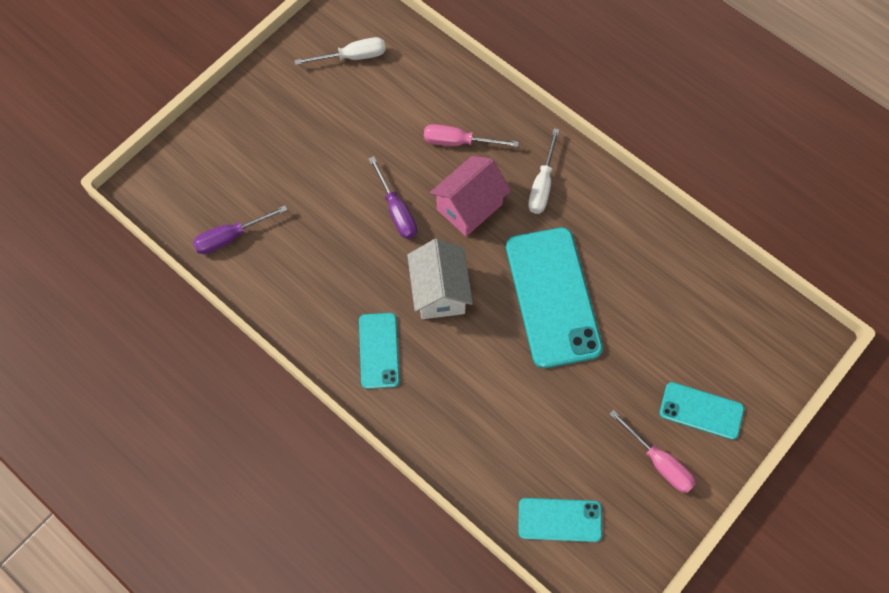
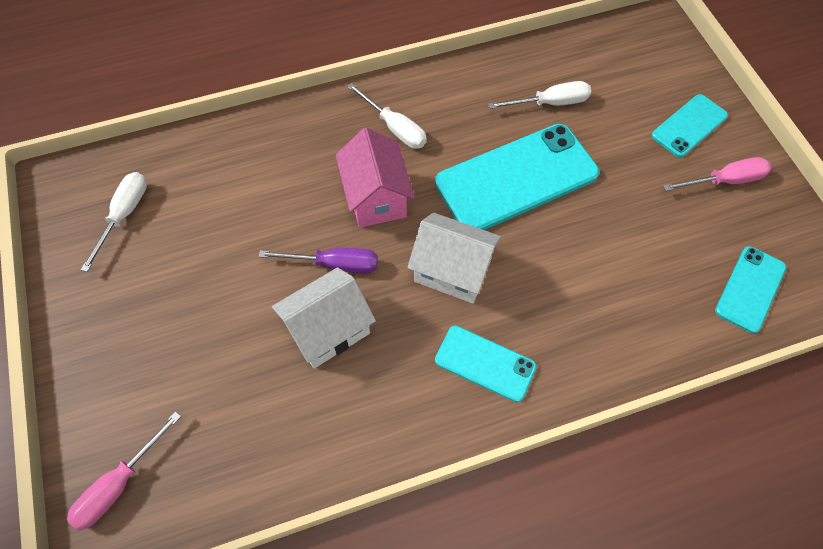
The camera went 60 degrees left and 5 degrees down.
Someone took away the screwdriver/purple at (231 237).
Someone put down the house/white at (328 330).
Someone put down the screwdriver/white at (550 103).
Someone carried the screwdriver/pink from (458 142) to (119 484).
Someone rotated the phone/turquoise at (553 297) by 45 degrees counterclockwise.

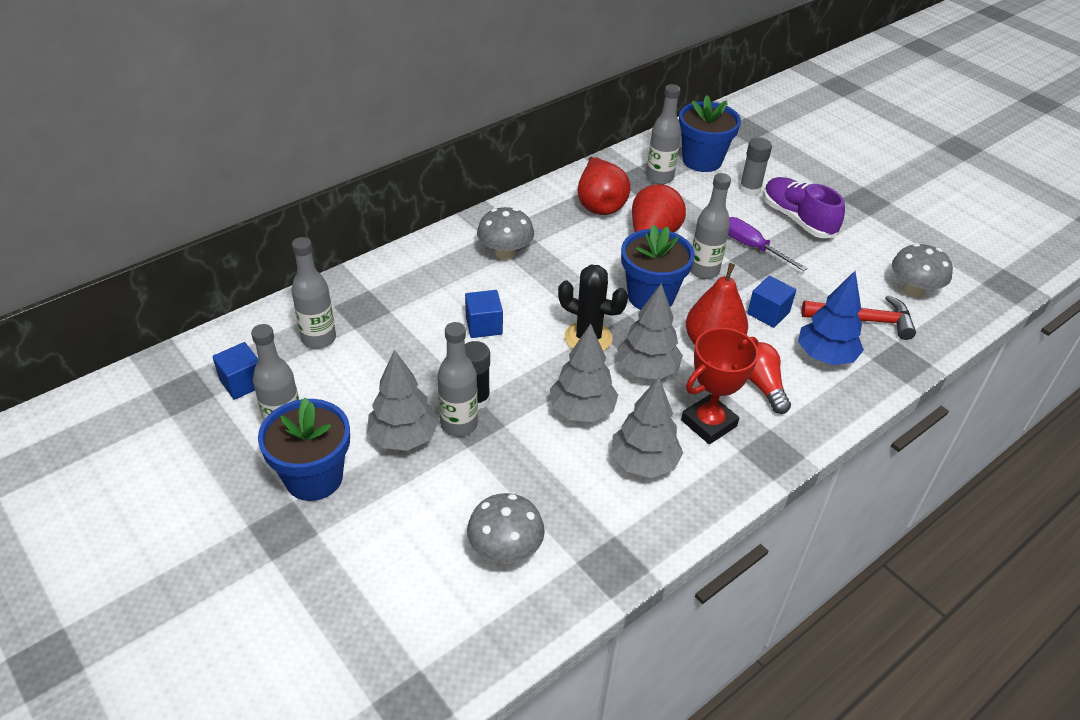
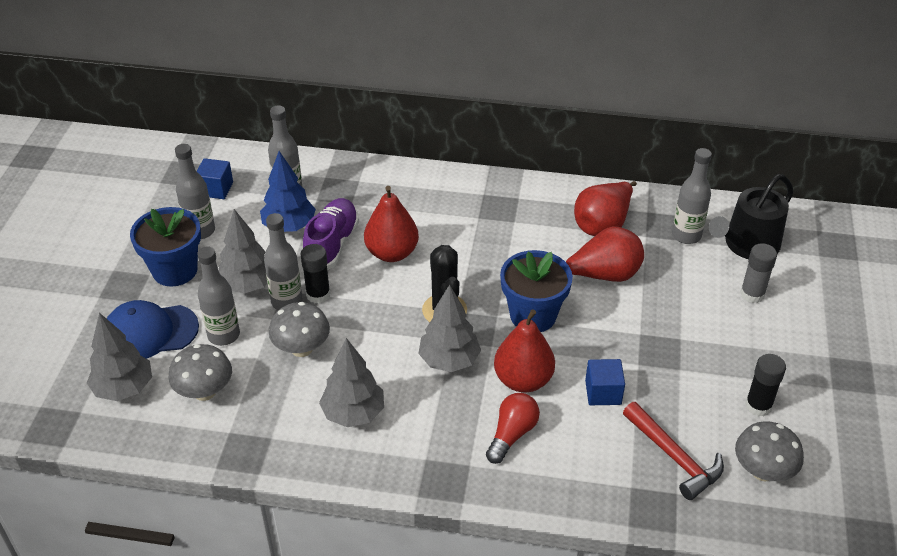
The camera went 50 degrees right and 0 degrees up.
Someone took away the trophy/red at (708 423).
Someone took away the screwdriver/purple at (752 247).
Someone put down the cap/blue at (150 332).
Someone put down the glue stick/black at (758 406).
Someone carried the mushroom/grey from (505 253) to (301 348).
Someone carried the tree/grey from (582 411) to (124 388).
Someone carried the bottle/grey from (704 270) to (224 335).
Someone carried the shoe/purple from (797 219) to (332 244).
Someone carried the tree/blue from (825 356) to (289 226).
Someone swapped the cube/blue at (484 325) for the pear/red at (392 253).
Someone swapped the flower pot/blue at (702 160) for the watering can/black at (747 245).

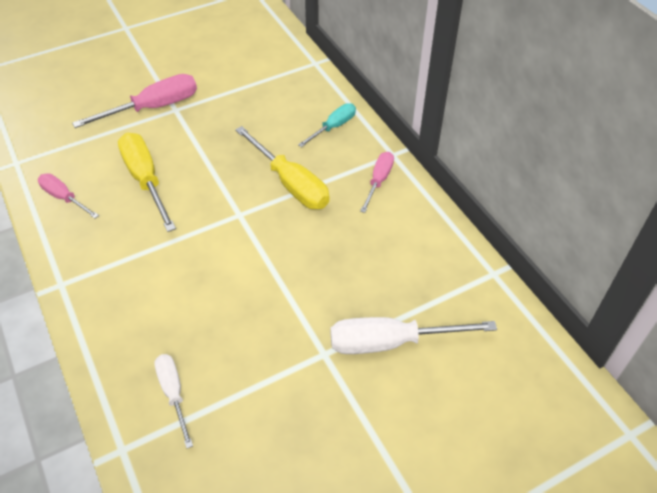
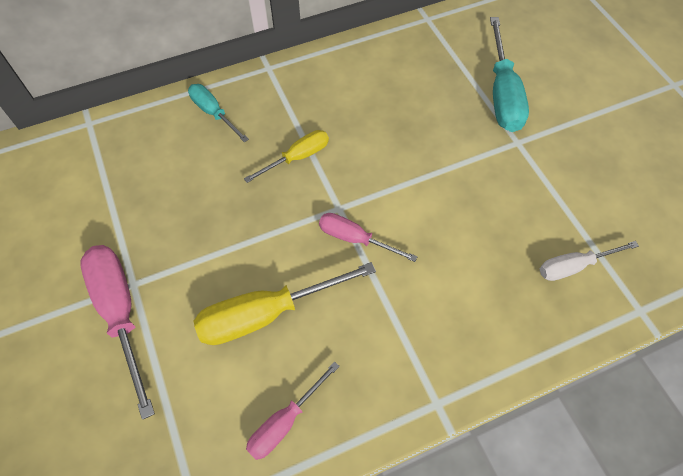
The camera went 85 degrees left and 10 degrees up.
Someone carried the screwdriver/pink from (378 181) to (355 239).
Someone repainted the screwdriver/white at (391 342), which became the screwdriver/turquoise at (502 93).
Someone scaled the screwdriver/yellow at (290 183) by 0.60.

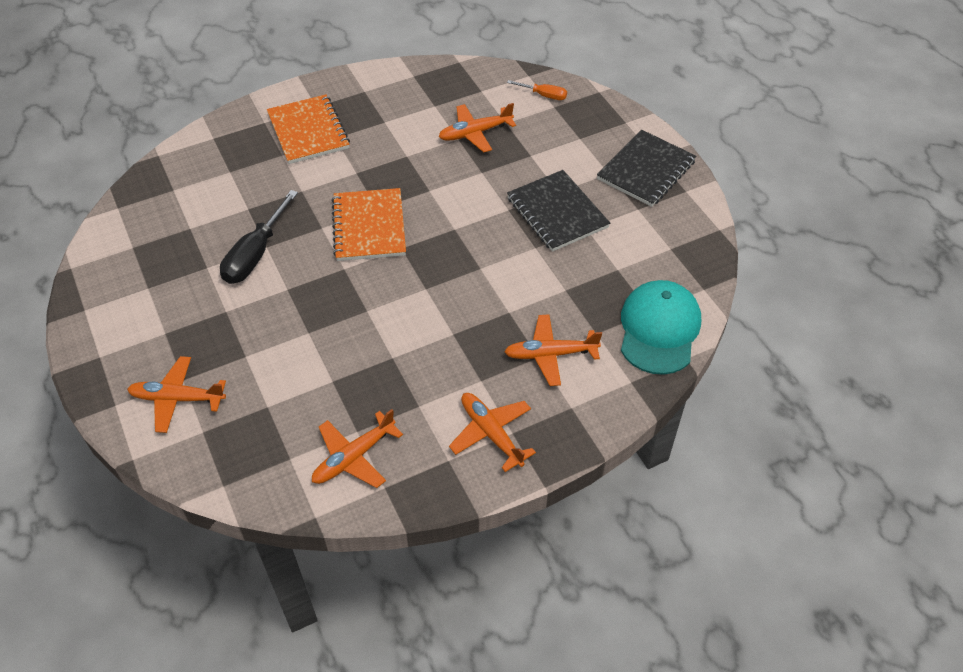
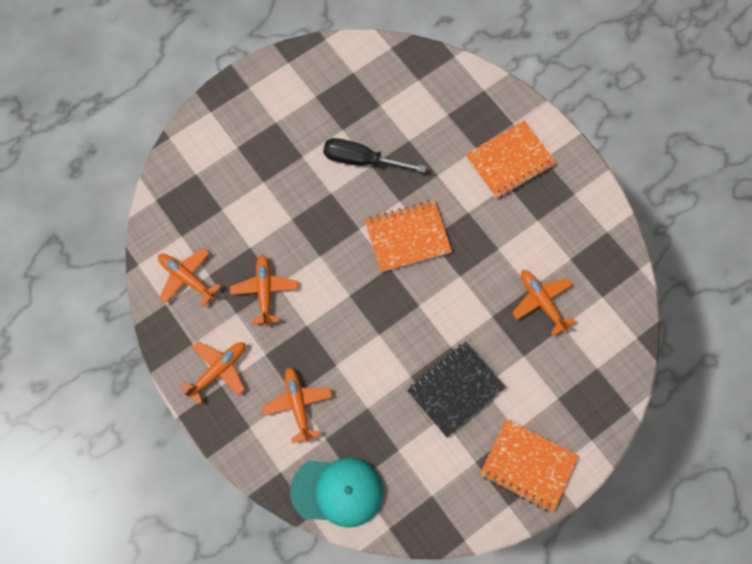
The camera went 80 degrees right and 20 degrees up.
Someone took away the screwdriver/orange at (543 95).
Someone carried the plane/orange from (177 399) to (264 291).
Someone repainted the notebook/black at (646 170), which became the notebook/orange at (528 465).

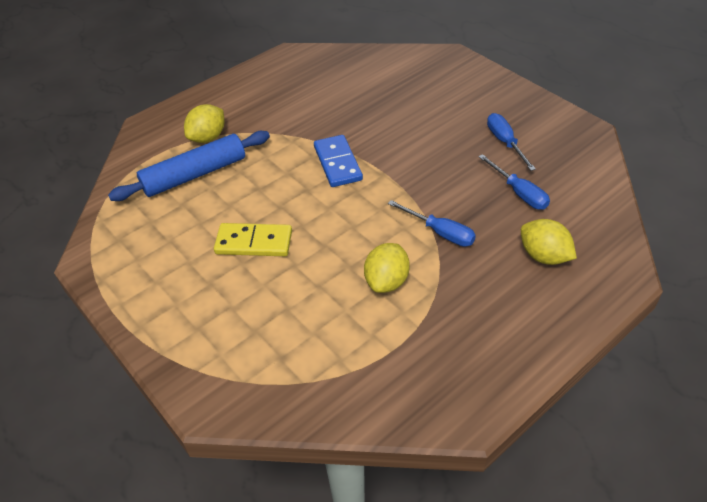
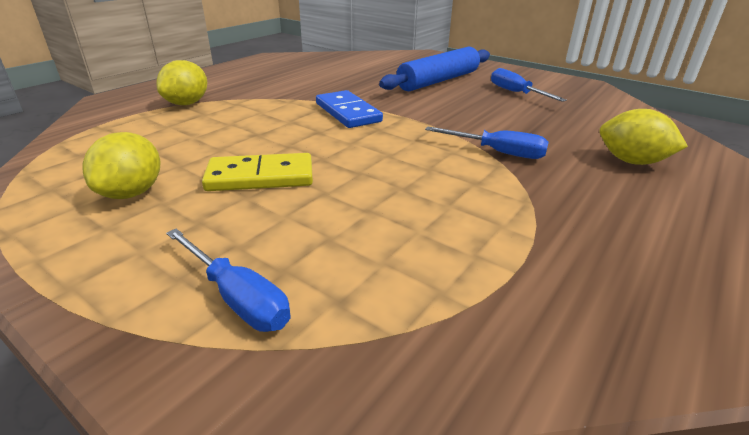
The camera went 15 degrees left and 15 degrees down.
Someone carried the rolling pin/blue from (194 174) to (438 81).
Someone carried the lemon/yellow from (386 281) to (132 193).
Someone carried the screwdriver/blue from (519 193) to (237 297).

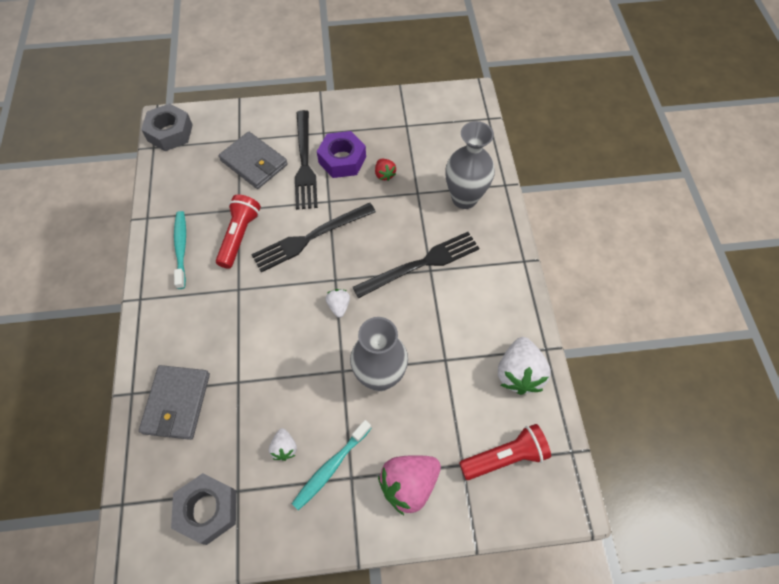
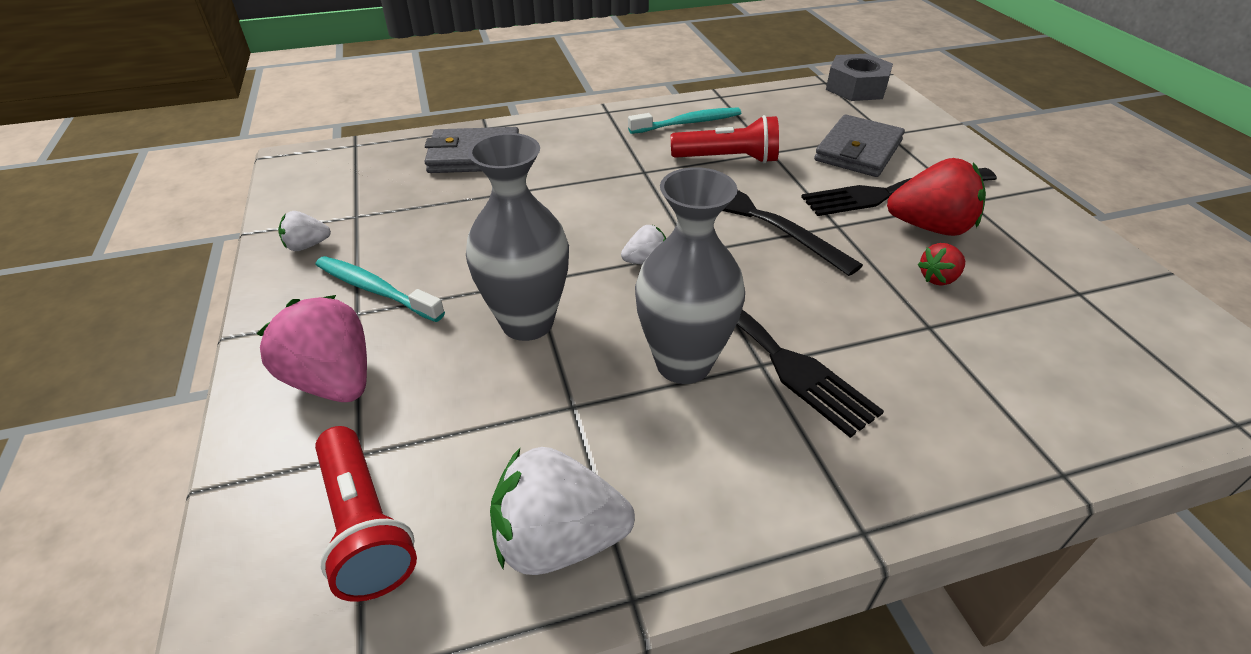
The camera went 80 degrees right and 20 degrees down.
Someone took away the nut/grey at (207 510).
Someone carried the strawberry/white from (284 448) to (307 246).
Someone carried the vase/grey from (464 198) to (683 363).
Someone swapped the nut/purple at (342 160) for the strawberry/red at (930 227).

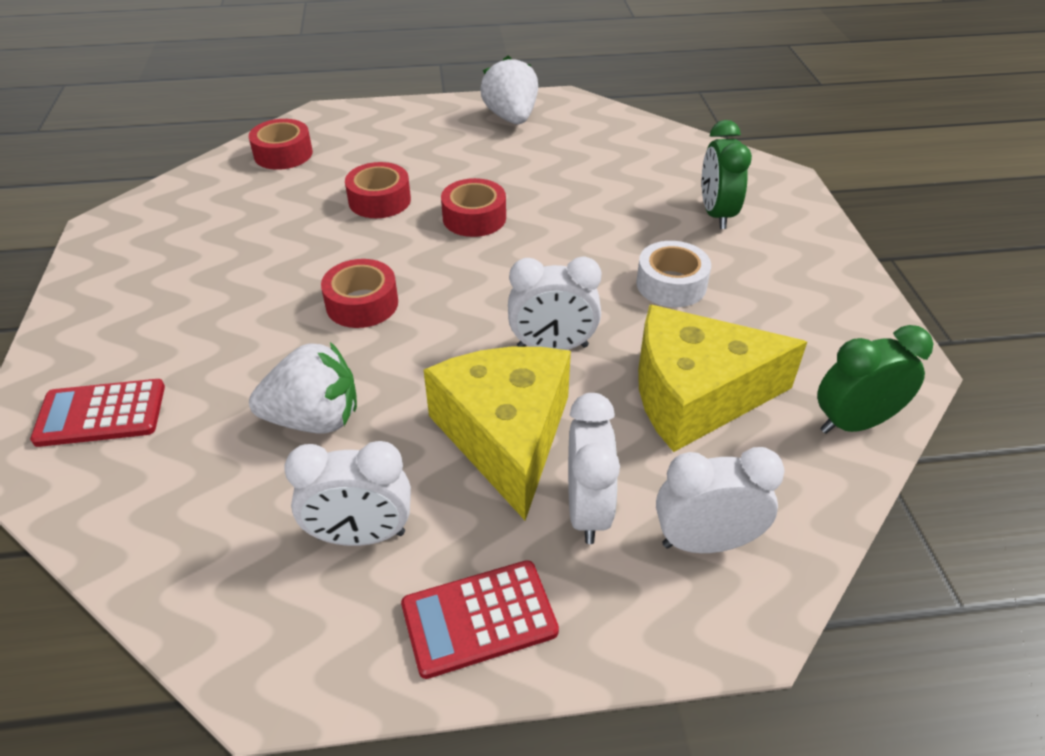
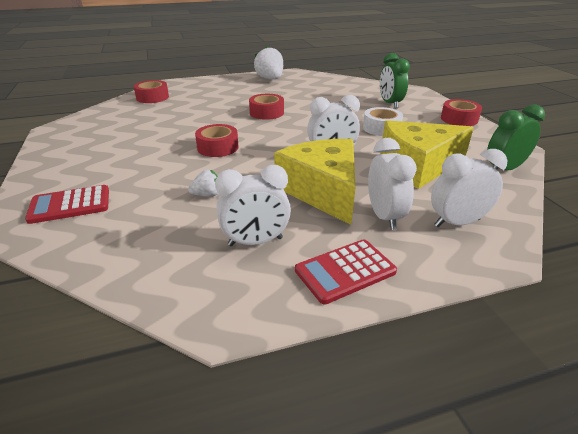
The camera went 10 degrees left and 10 degrees down.
Someone carried the tape/red from (379 200) to (459 119).
Someone scaled the strawberry/white at (314 419) by 0.51.

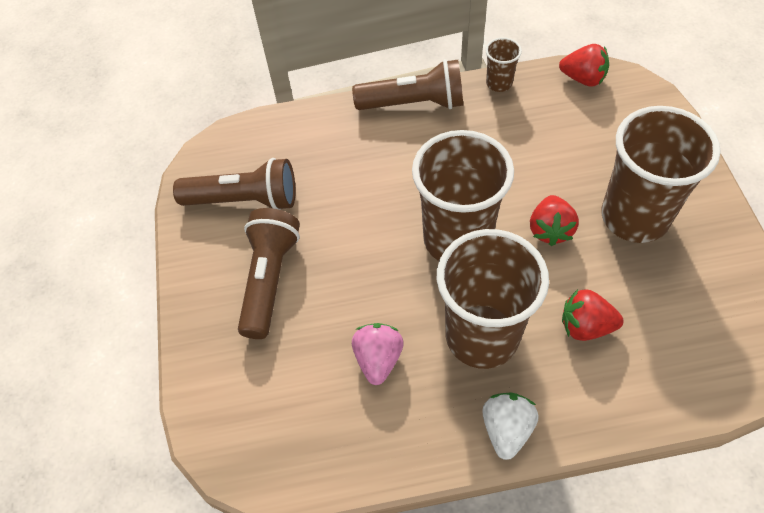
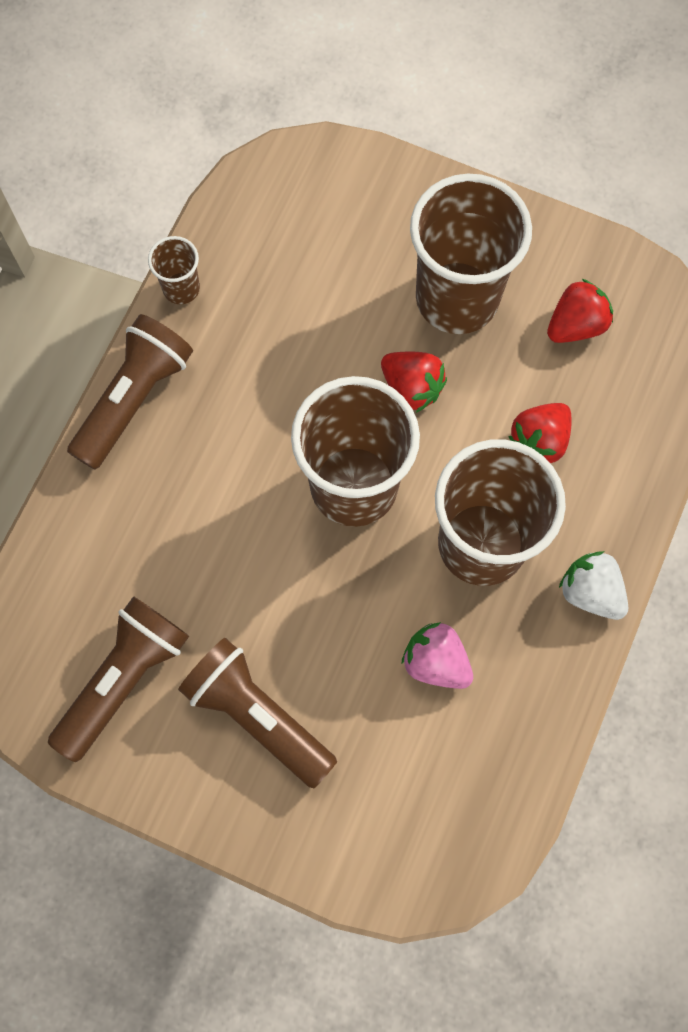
The camera went 60 degrees left and 15 degrees up.
Someone carried the strawberry/red from (583 79) to (576 325).

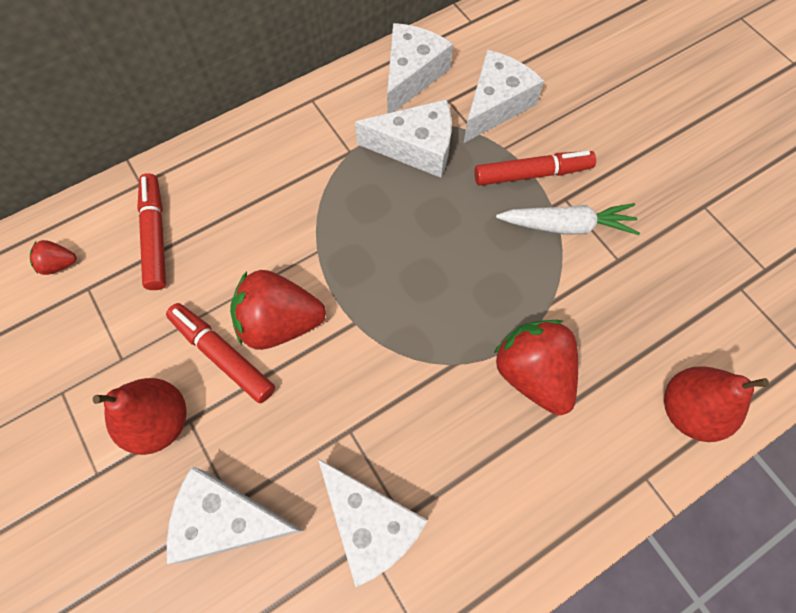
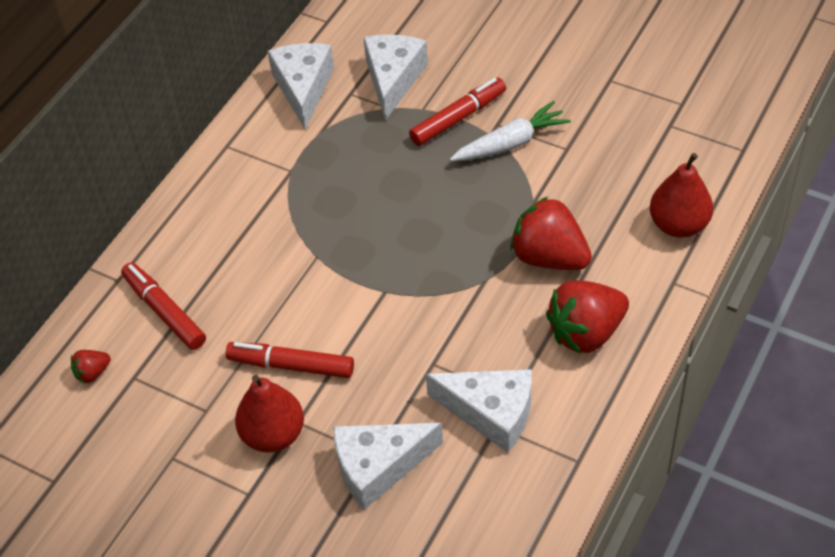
The camera went 25 degrees left and 15 degrees down.
Someone took away the cheese/white at (416 148).
Someone carried the strawberry/red from (280 322) to (586 332).

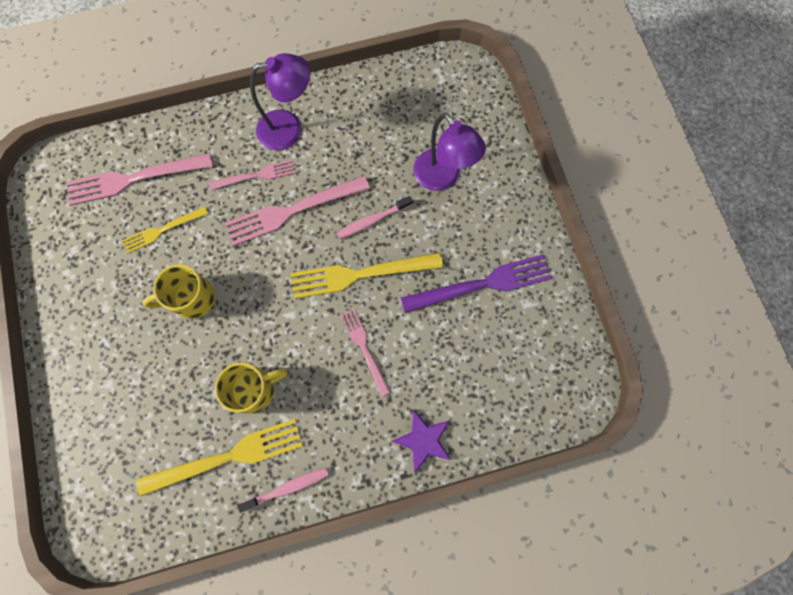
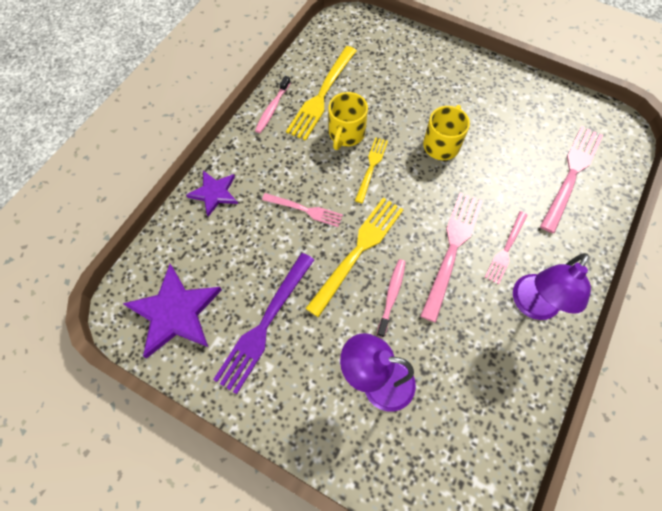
The camera went 135 degrees right and 10 degrees down.
Someone put down the star/purple at (175 313).
Someone carried the fork/yellow from (162 230) to (371 166).

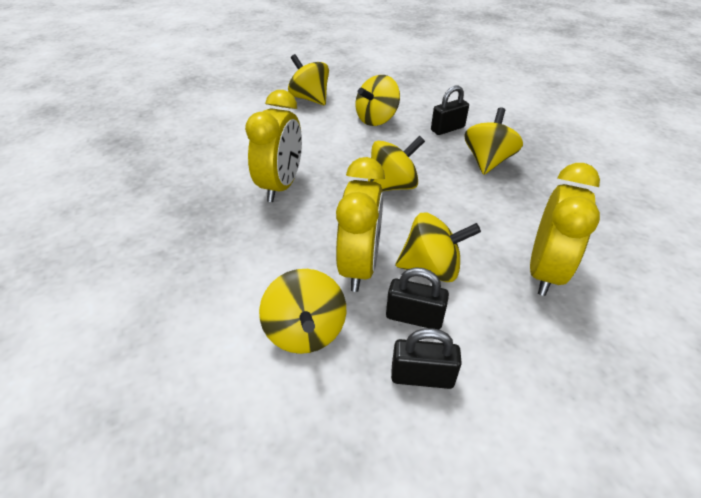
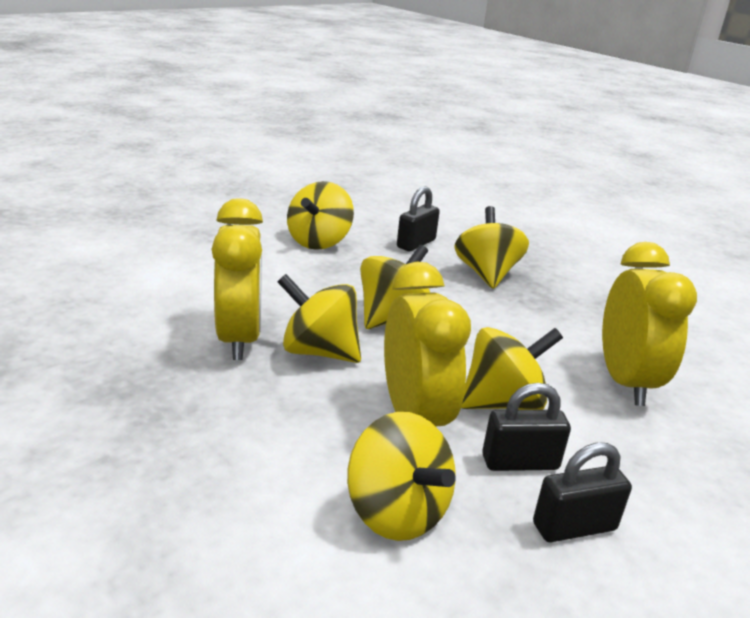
The camera went 25 degrees left and 15 degrees down.
Someone carried the spinning top/yellow from (310 98) to (319 351).

